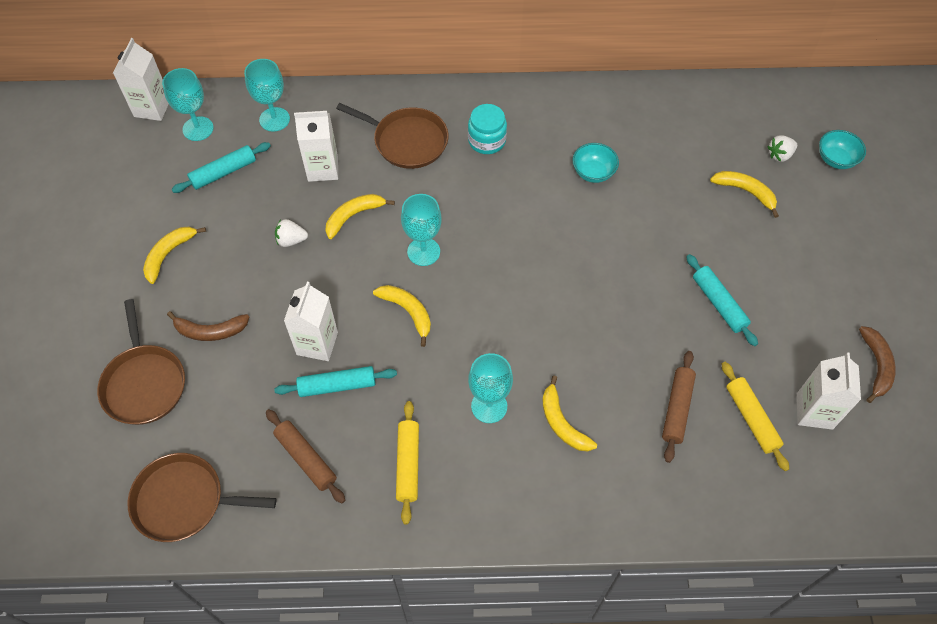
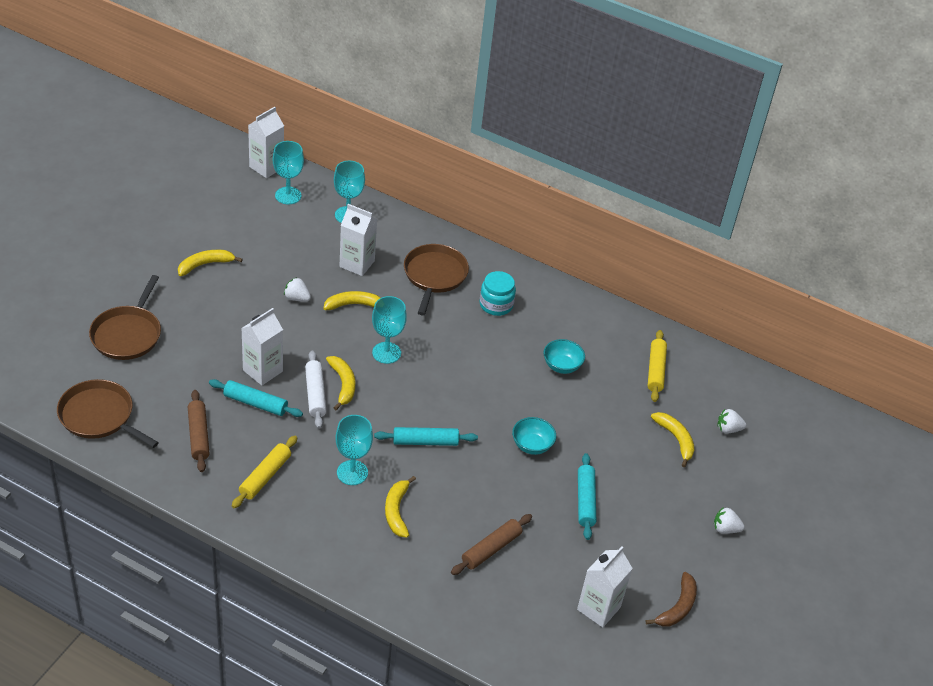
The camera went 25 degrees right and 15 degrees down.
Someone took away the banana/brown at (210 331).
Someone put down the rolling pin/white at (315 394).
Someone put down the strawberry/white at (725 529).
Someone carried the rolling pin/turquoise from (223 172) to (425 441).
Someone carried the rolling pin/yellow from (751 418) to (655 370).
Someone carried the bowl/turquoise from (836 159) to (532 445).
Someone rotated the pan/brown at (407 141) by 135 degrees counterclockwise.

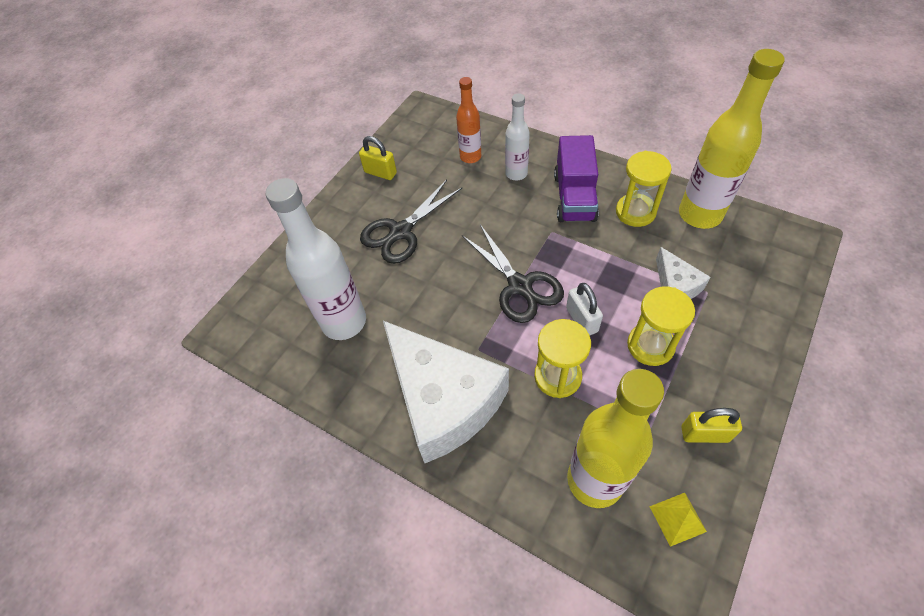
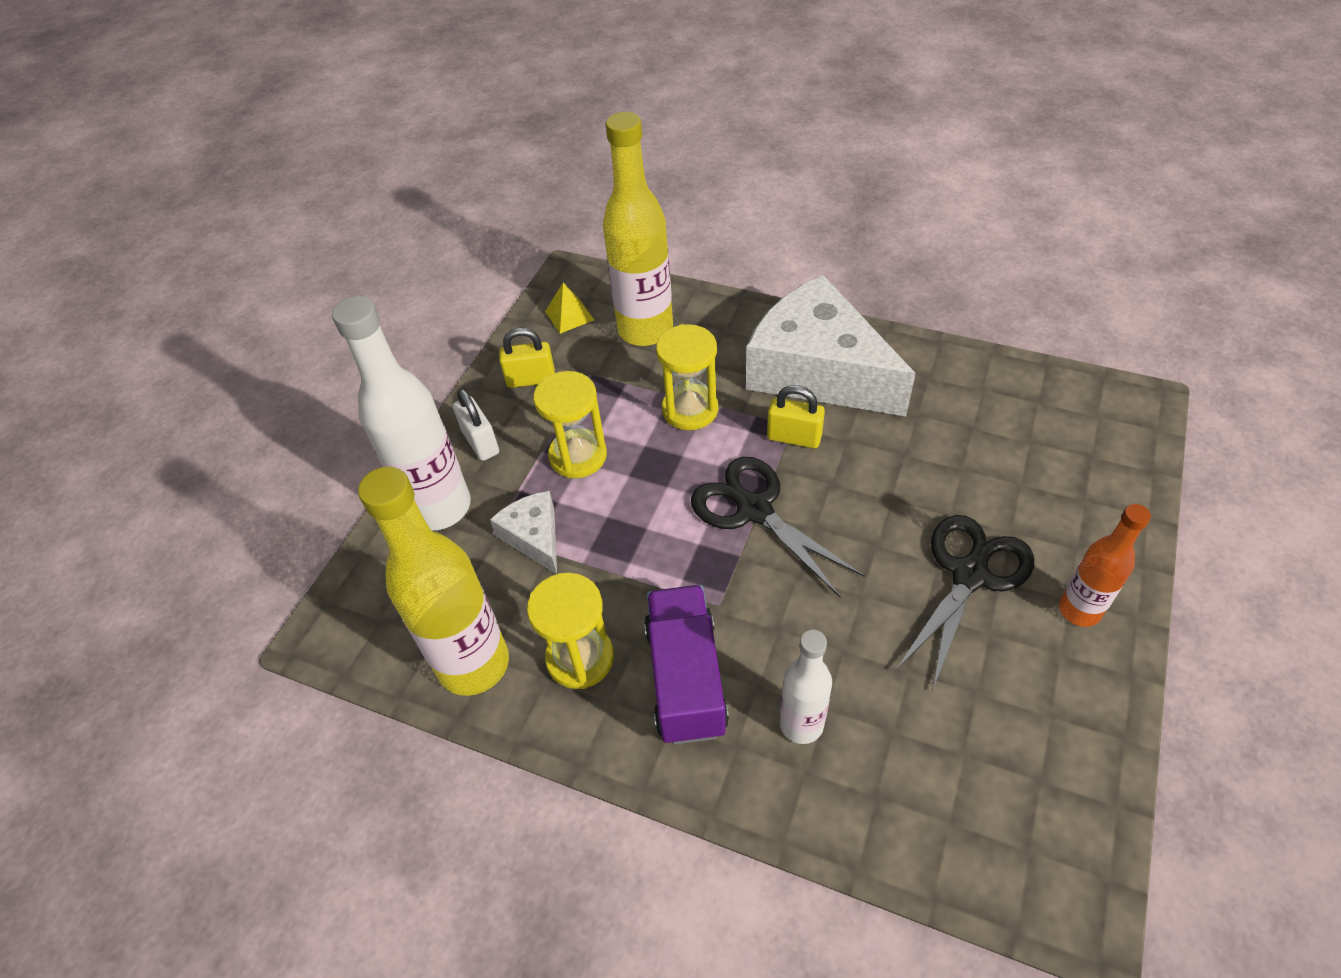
The camera went 170 degrees right and 5 degrees down.
Someone carried the bottle/white from (344 322) to (440 507).
Someone carried the padlock/yellow from (380 173) to (794 437).
Someone carried the bottle/orange from (470 157) to (1079 610).
Someone carried the padlock/white from (581 320) to (481 442).

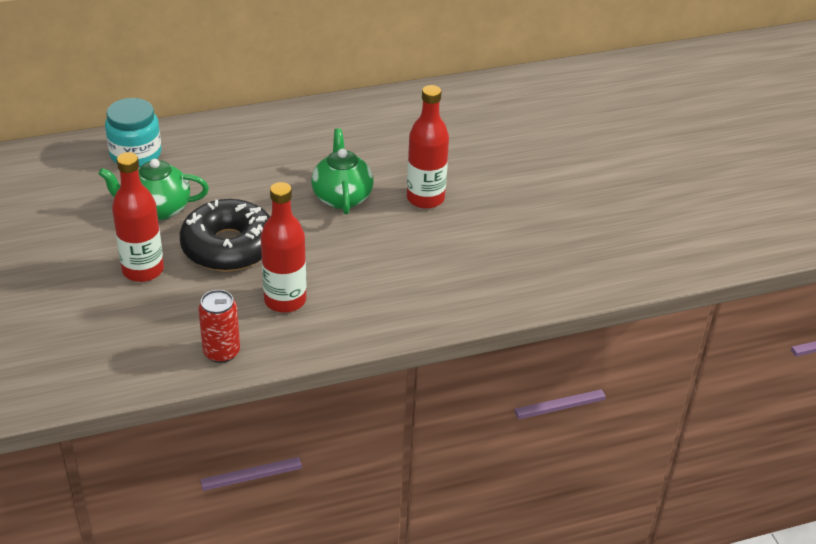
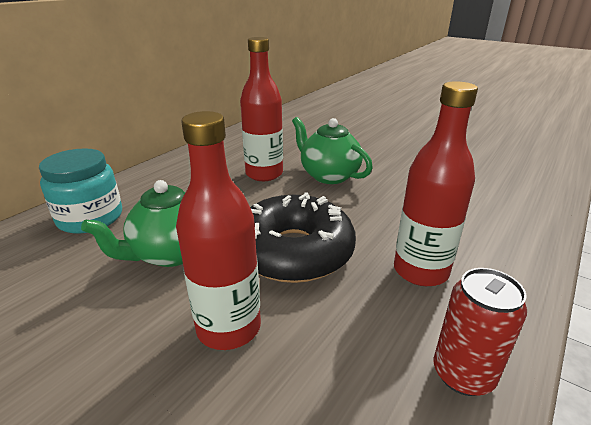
The camera went 35 degrees left and 10 degrees down.
Someone carried the bottle/red from (425 198) to (264 174).

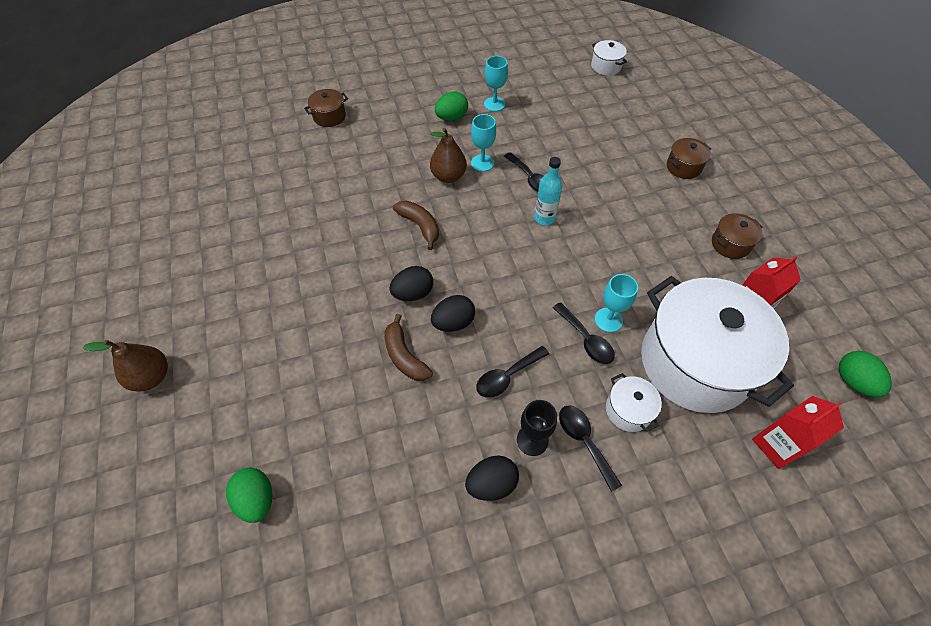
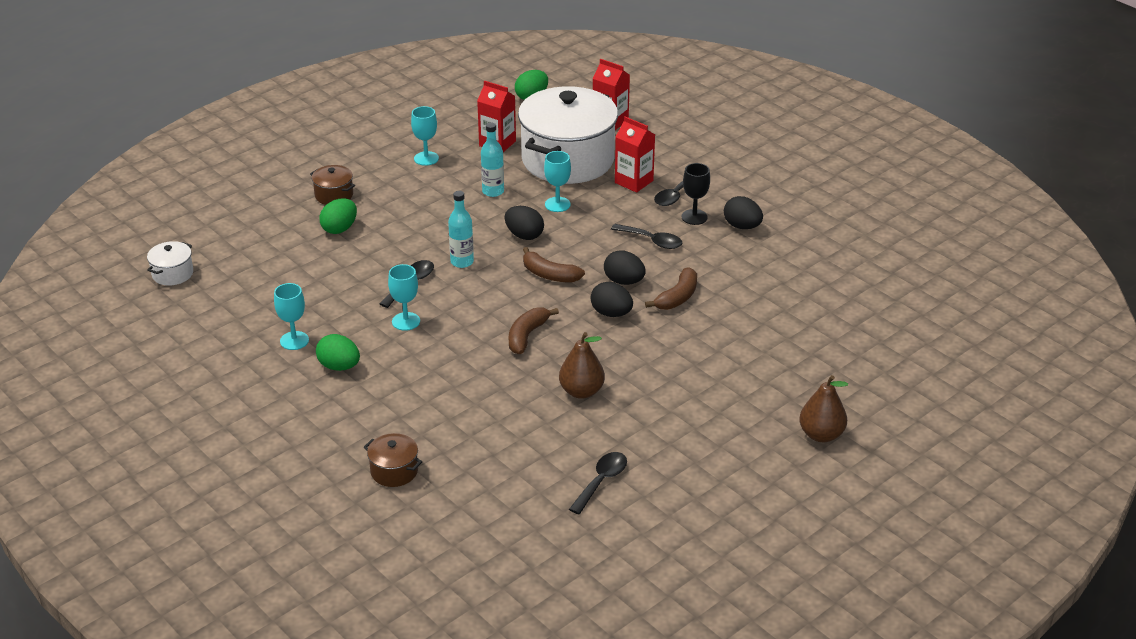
The camera went 115 degrees left and 20 degrees down.
Someone put down the bottle/turquoise at (493 191).
Someone put down the egg/black at (524 235).
Someone put down the banana/brown at (549 275).
Someone carried the egg/green from (257 499) to (339 229).
Someone carried the pear/brown from (448 176) to (581 391).
Someone carried the spoon/black from (586 339) to (601 481).
Someone swapped the pot/white at (628 410) for the carton/red at (634 182).
Someone swapped the pot/brown at (730 244) for the goblet/turquoise at (426 158).

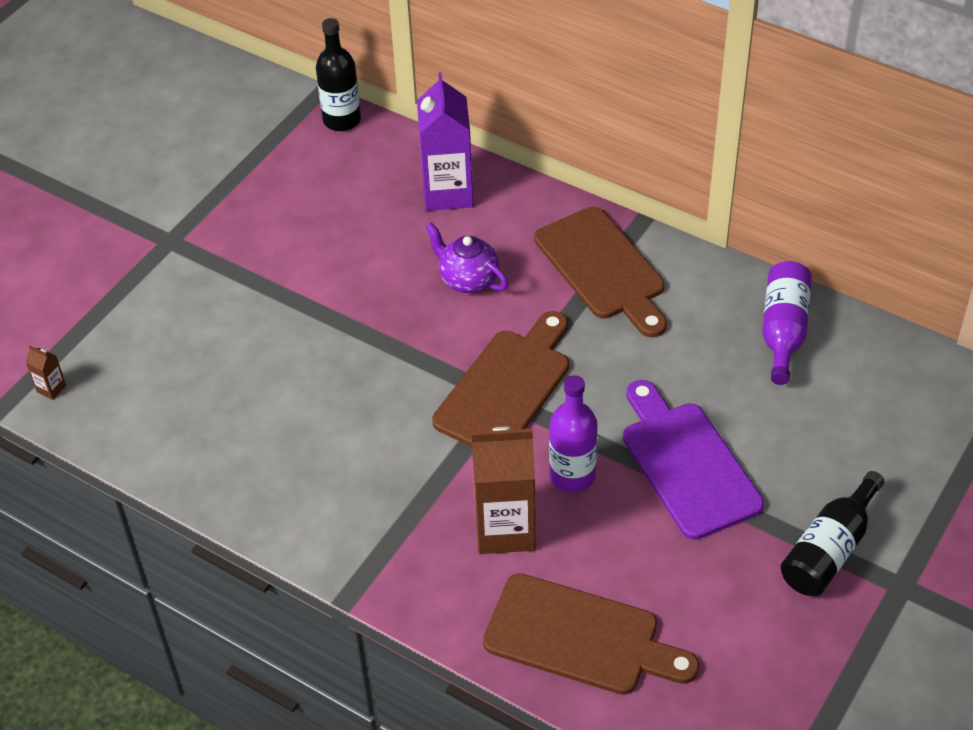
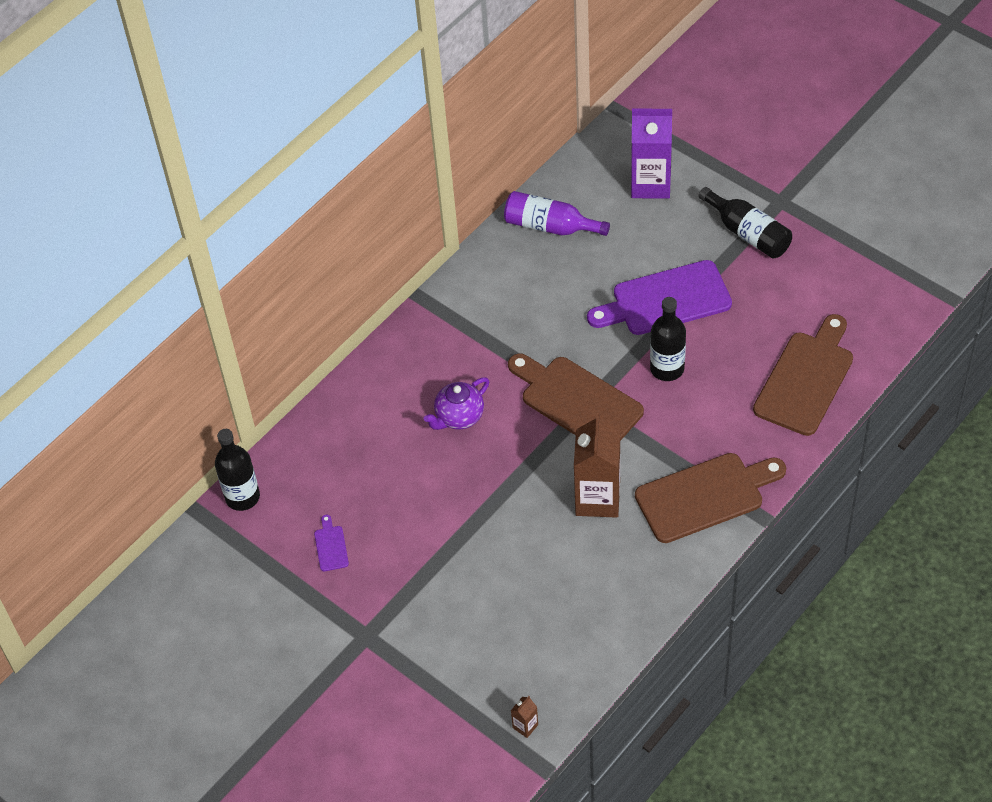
The camera went 80 degrees left and 5 degrees up.
Someone put down the cutting board/purple at (331 546).
Someone carried the carton/purple from (447 192) to (650 184).
Someone carried the carton/brown from (505 529) to (597 499).
Someone carried the cutting board/brown from (603 268) to (705 496).
Someone repainted the bottle/purple at (572 475), which became the bottle/black at (667 368).

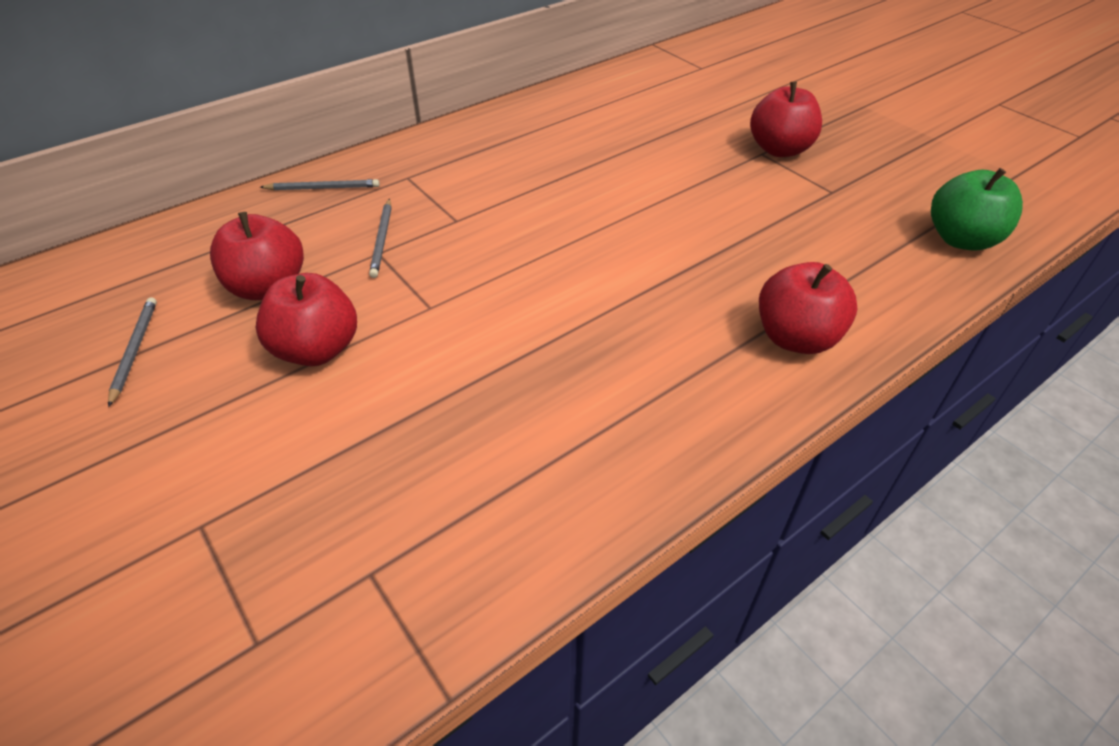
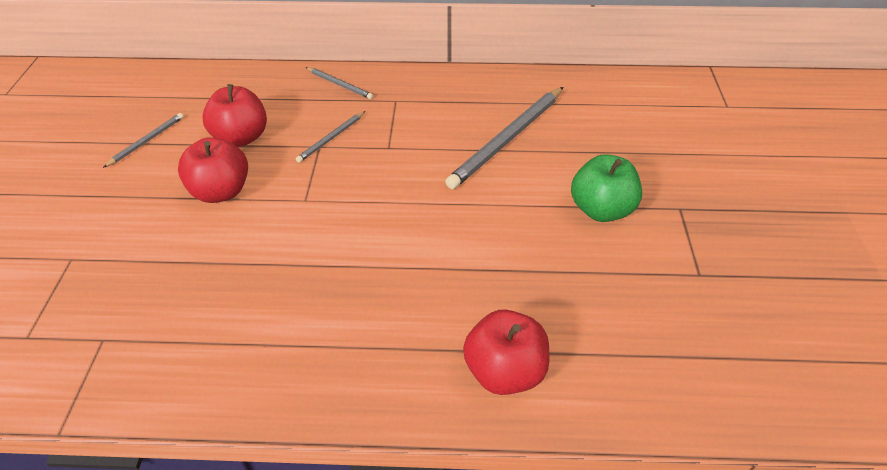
The camera went 40 degrees right and 0 degrees up.
Someone took away the apple/red at (779 149).
Someone put down the pencil/grey at (507 139).
Someone carried the apple/green from (961 239) to (601 210).

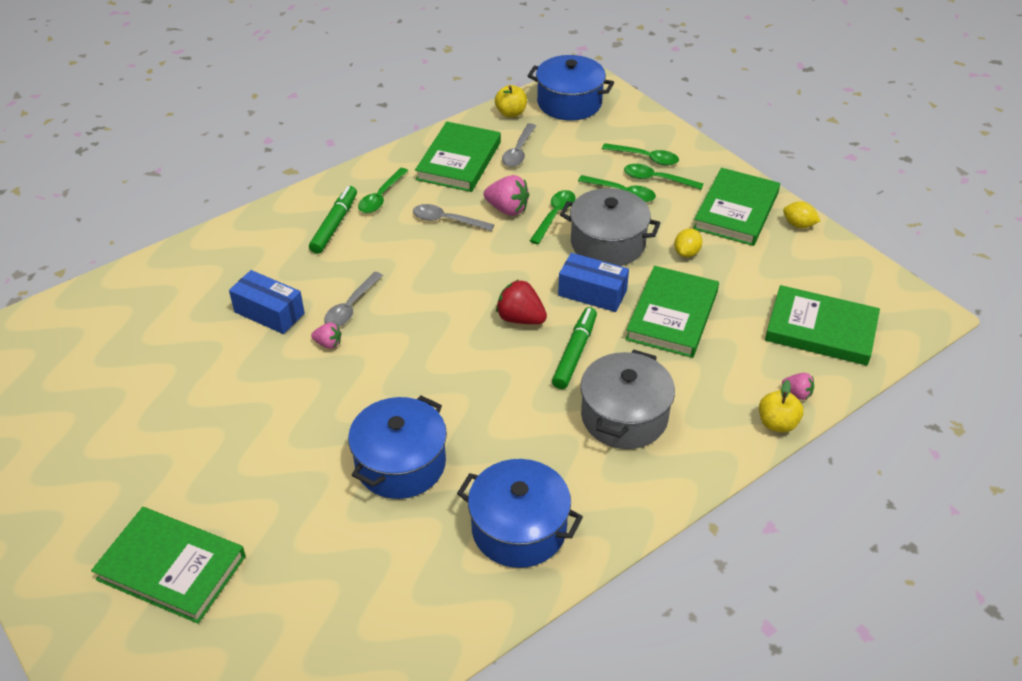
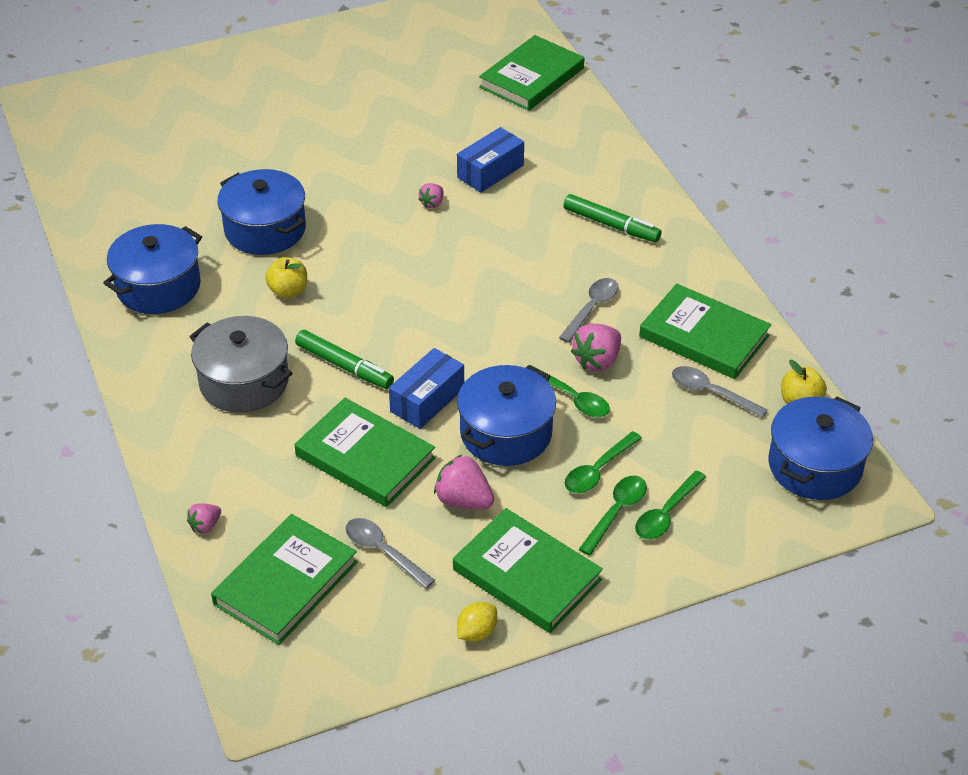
The camera went 105 degrees right and 0 degrees up.
Someone took away the spoon/green at (381 197).
Someone took away the strawberry/red at (520 318).
Someone carried the book/green from (171 568) to (531 78).
Someone carried the spoon/grey from (351 307) to (383 551).
Someone carried the apple/yellow from (777 423) to (288 291).
Someone swapped the lemon/yellow at (686 253) for the strawberry/pink at (463 500).
Someone repainted the pot/grey at (607 243), which became the pot/blue at (506 433).

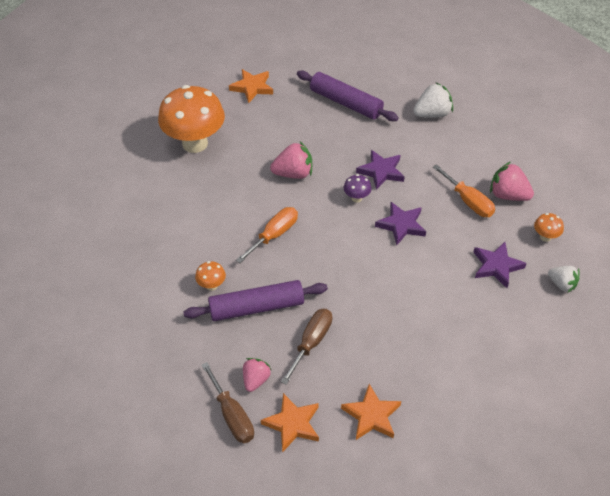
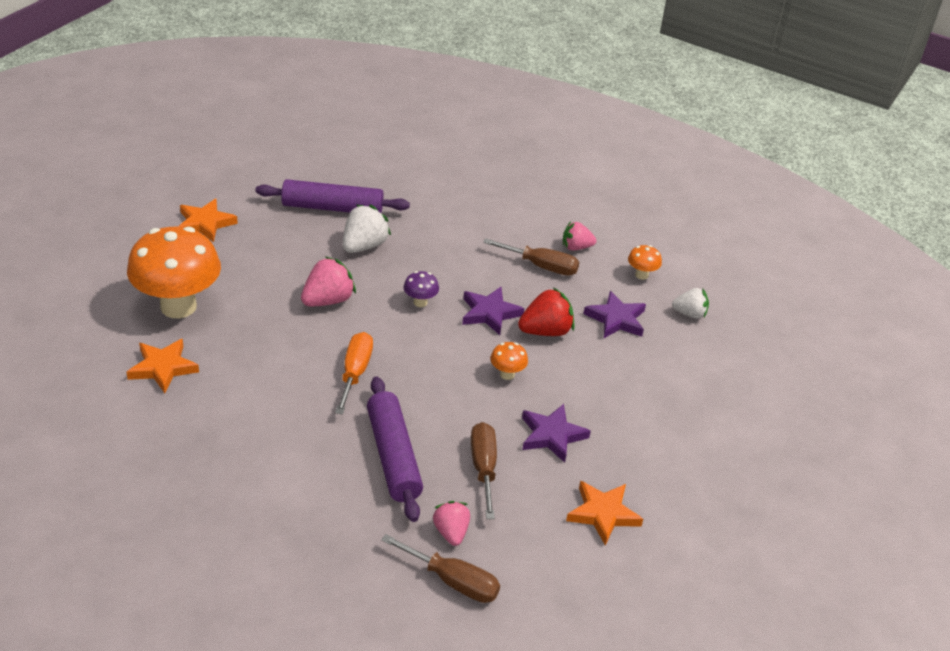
The camera went 35 degrees left and 10 degrees down.
Someone put down the strawberry/red at (545 331).
Someone carried the mushroom/orange from (211 285) to (507 374).
Someone carried the star/orange from (292 424) to (163 368).
Someone carried the star/purple from (381 171) to (552 435).
Someone carried the strawberry/white from (432 114) to (364 246).
Someone repainted the screwdriver/orange at (468 201), which became the screwdriver/brown at (541 266).
Someone rotated the rolling pin/purple at (256 307) by 60 degrees counterclockwise.
Someone scaled the strawberry/pink at (508 195) by 0.66.

